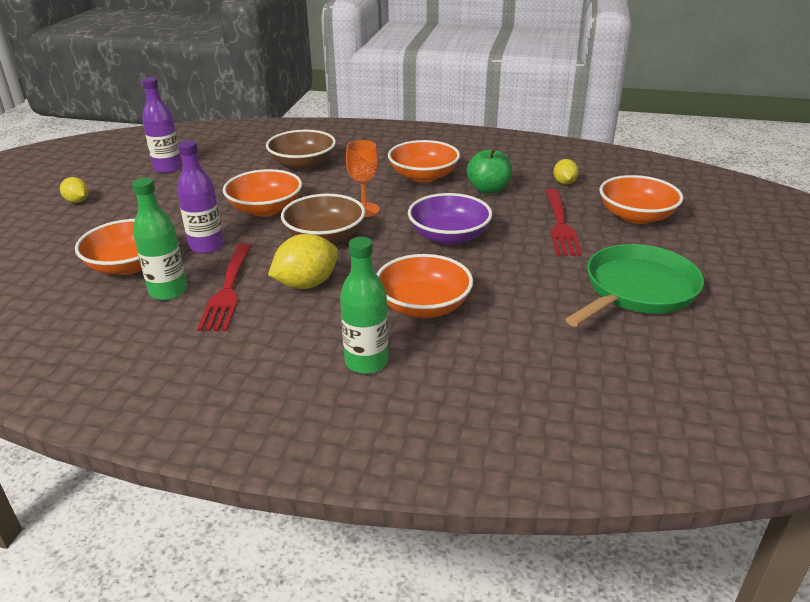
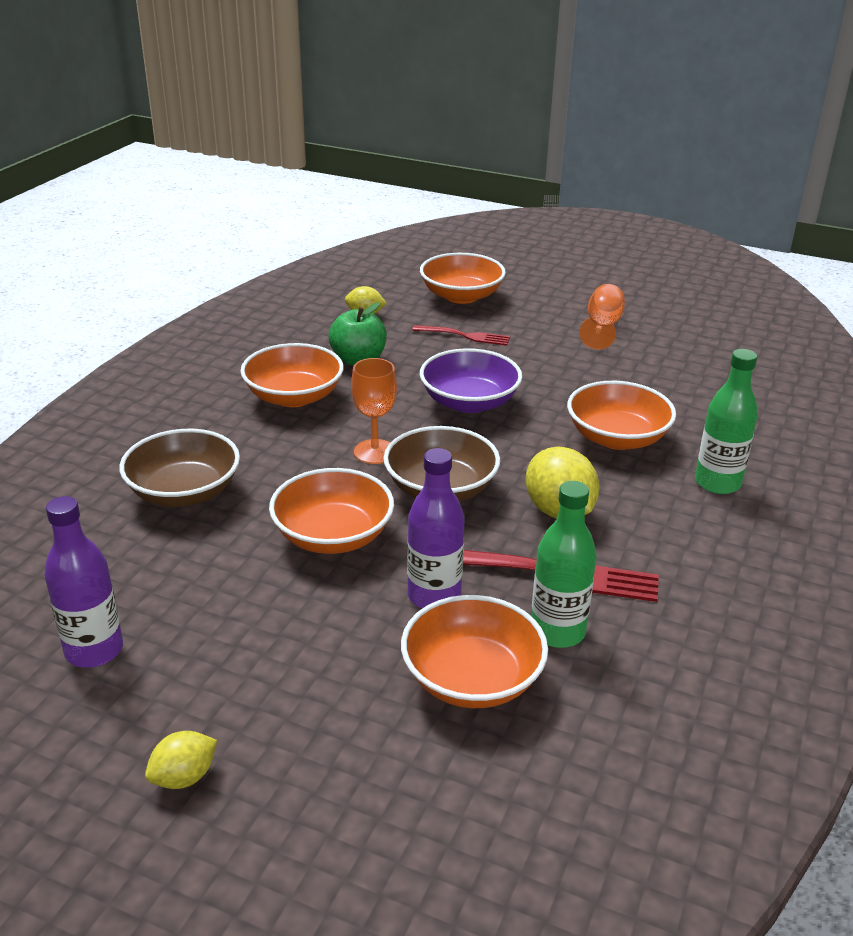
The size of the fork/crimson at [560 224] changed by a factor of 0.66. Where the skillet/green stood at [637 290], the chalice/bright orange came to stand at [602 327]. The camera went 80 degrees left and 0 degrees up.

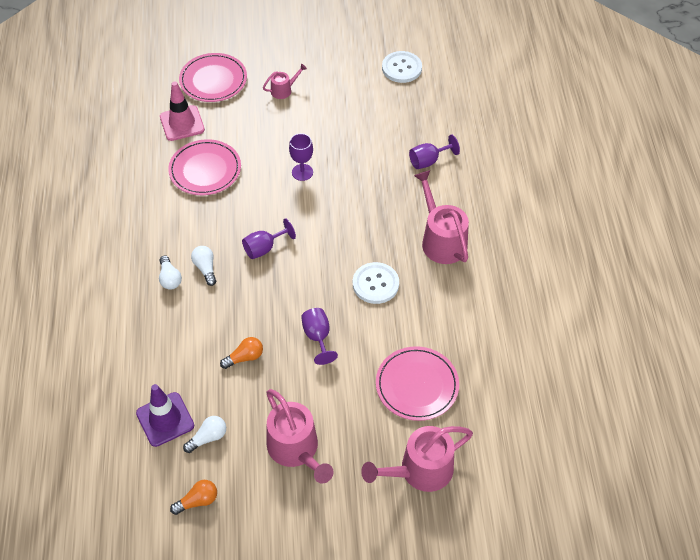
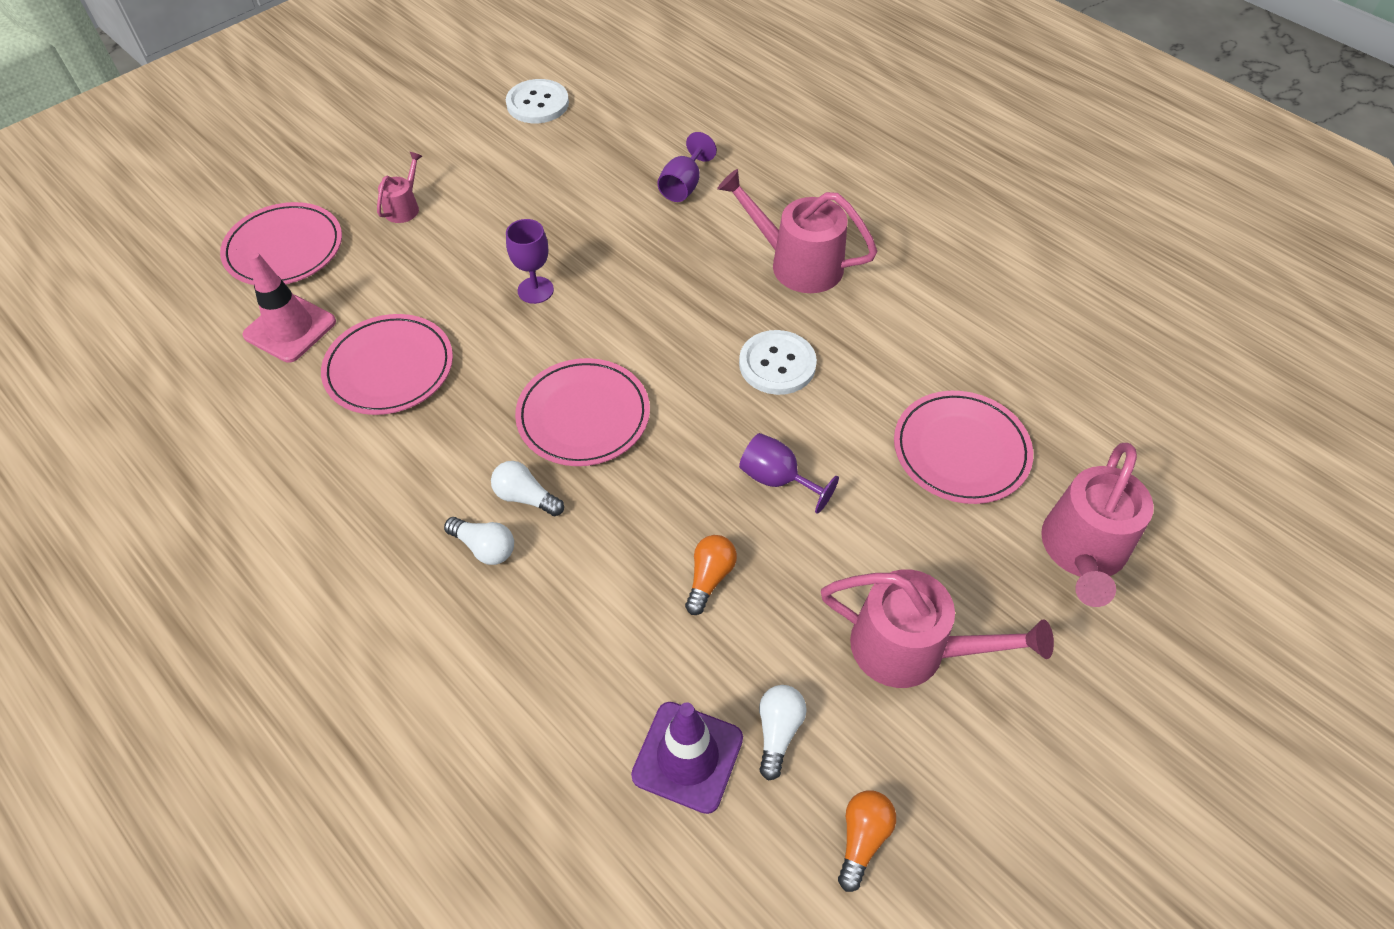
Where the chalice/violet stood at [264 248], the plate/rose-pink came to stand at [583 416]. The camera went 40 degrees left and 0 degrees up.

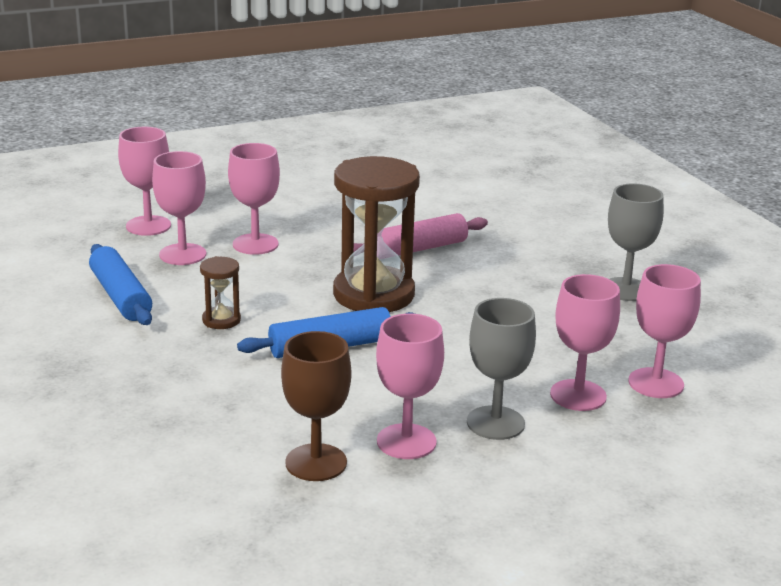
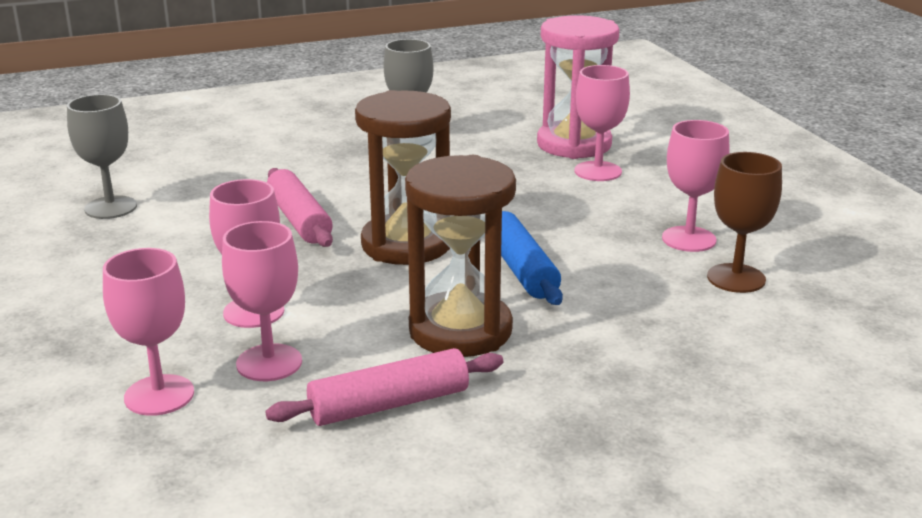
What was the dough roller/royal blue at [120 296] turned into the dough roller/rose-pink at [389 404]. The size of the sand timer/brown at [221 320] changed by a factor of 2.24. The chalice/grey ended up elsewhere, having gone from [495 423] to [110 207]. Where the chalice/rose-pink stood at [656 383], the sand timer/rose-pink came to stand at [574 144]. The camera went 85 degrees left and 0 degrees up.

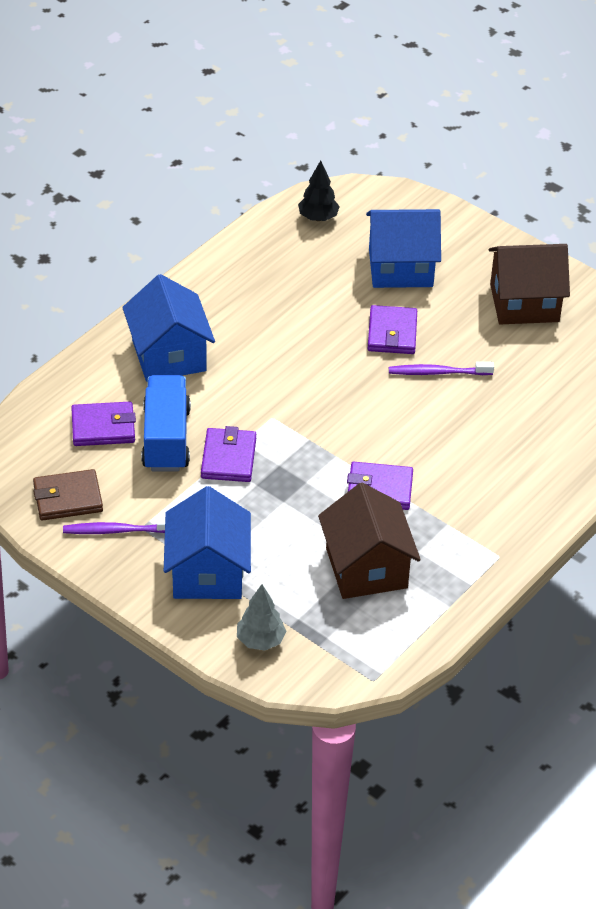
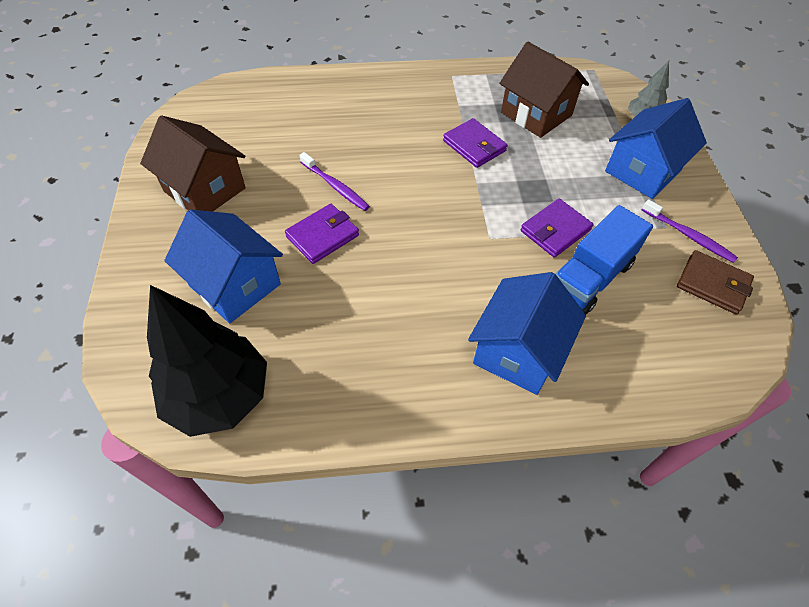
The second view lost the billfold/violet at [103 427]. The size of the tree/jet-black at [318 218] changed by a factor of 2.07. The house/brown at [366 568] ended up facing another way, 75 degrees counterclockwise from before. The camera went 135 degrees left and 10 degrees up.

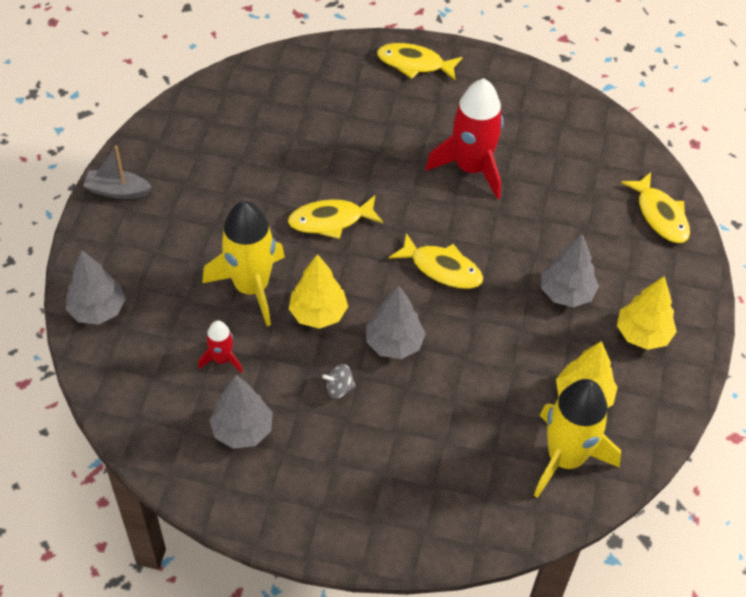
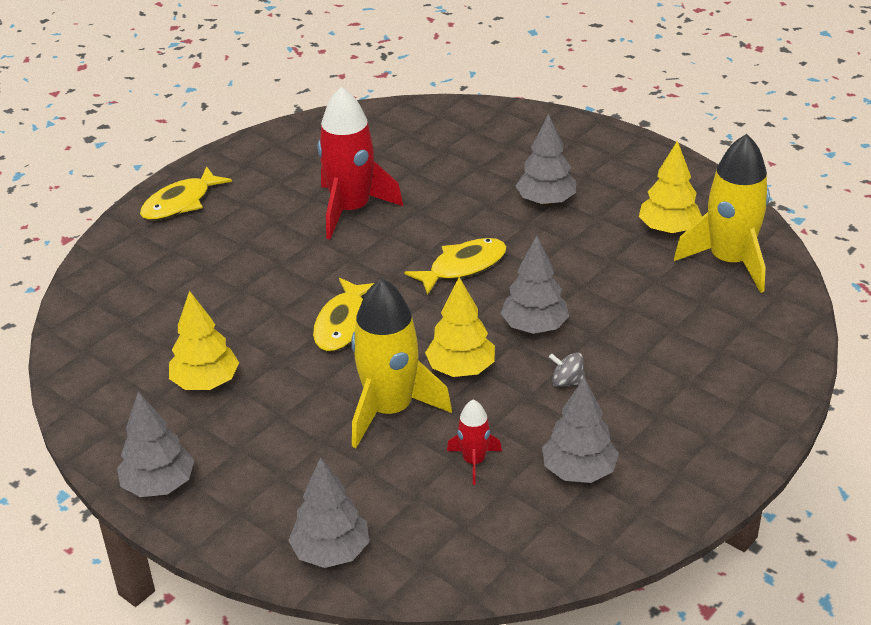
Where the sailboat/grey stood at [117 191], the tree/grey came to stand at [159 485]. The toy top/grey at [339 388] ended up facing another way, 90 degrees clockwise from before. The tree/golden ended up elsewhere, having gone from [642 334] to [206 382]. The second view lost the fish figure/golden at [660 215]. The camera went 60 degrees left and 15 degrees down.

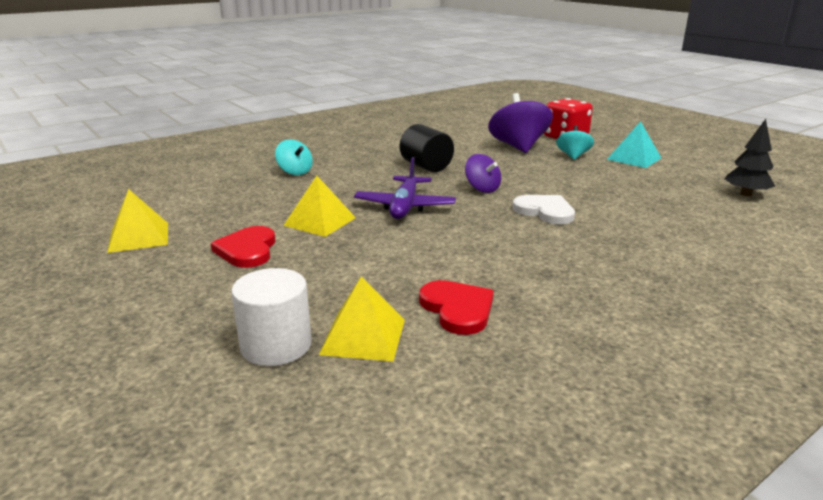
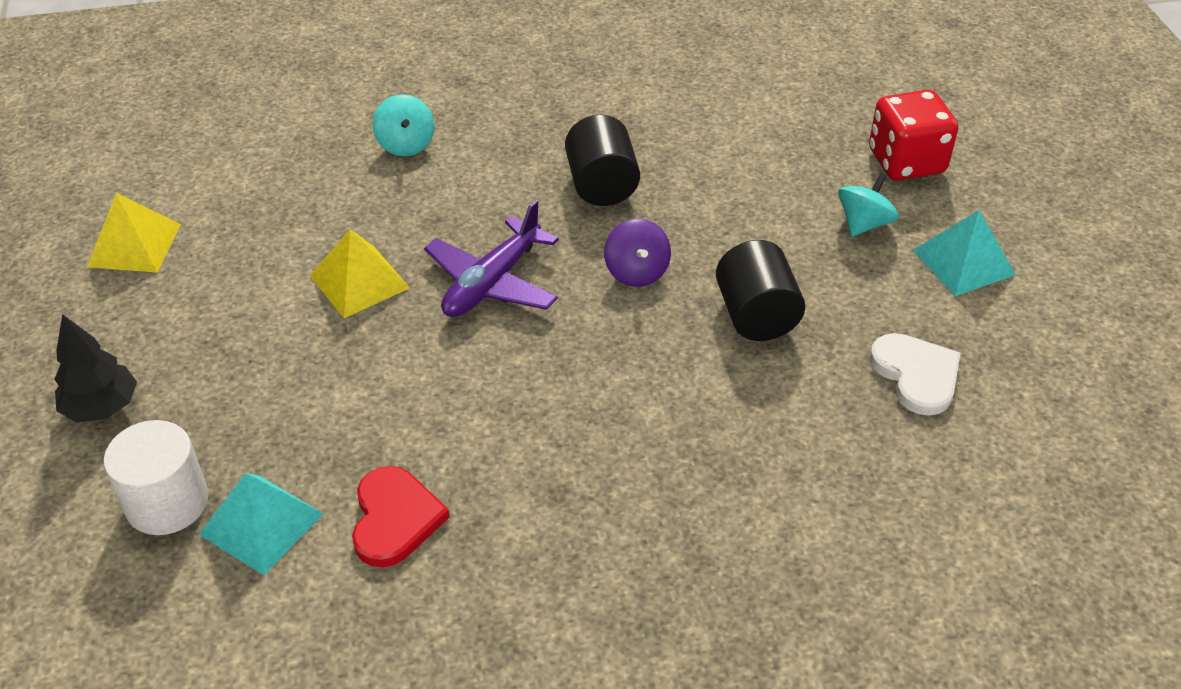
The second view lost the heart/crimson at [247 250]. What was the pyramid/golden at [363 336] turned into the pyramid/turquoise at [261 523]. The second view lost the toy top/violet at [518 147]. The heart/pure white ended up elsewhere, having gone from [545 211] to [916 375]. The tree/jet-black ended up elsewhere, having gone from [745 194] to [102 407]. The second view gained the cylinder shape/jet-black at [756 315]. The camera went 25 degrees right and 20 degrees up.

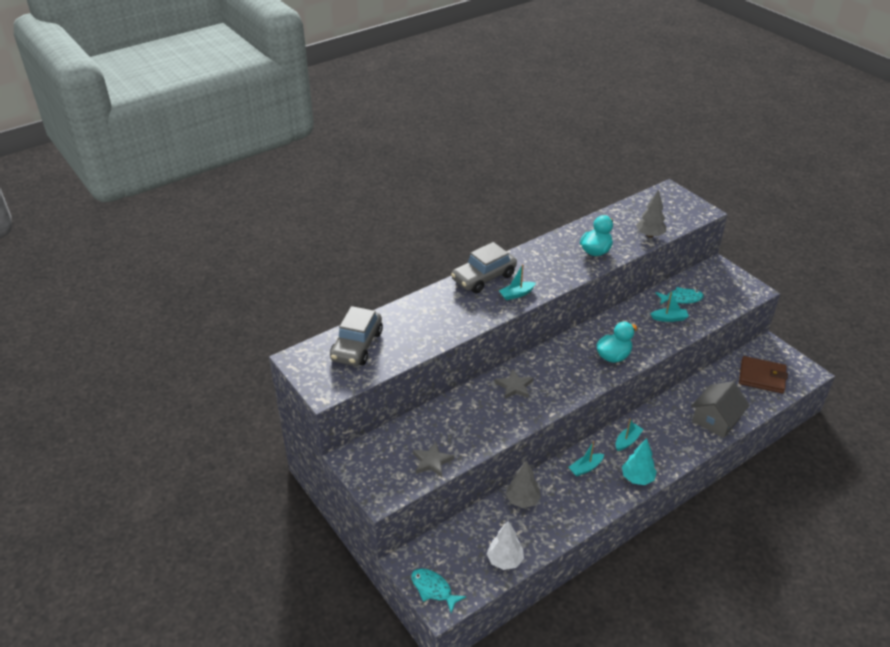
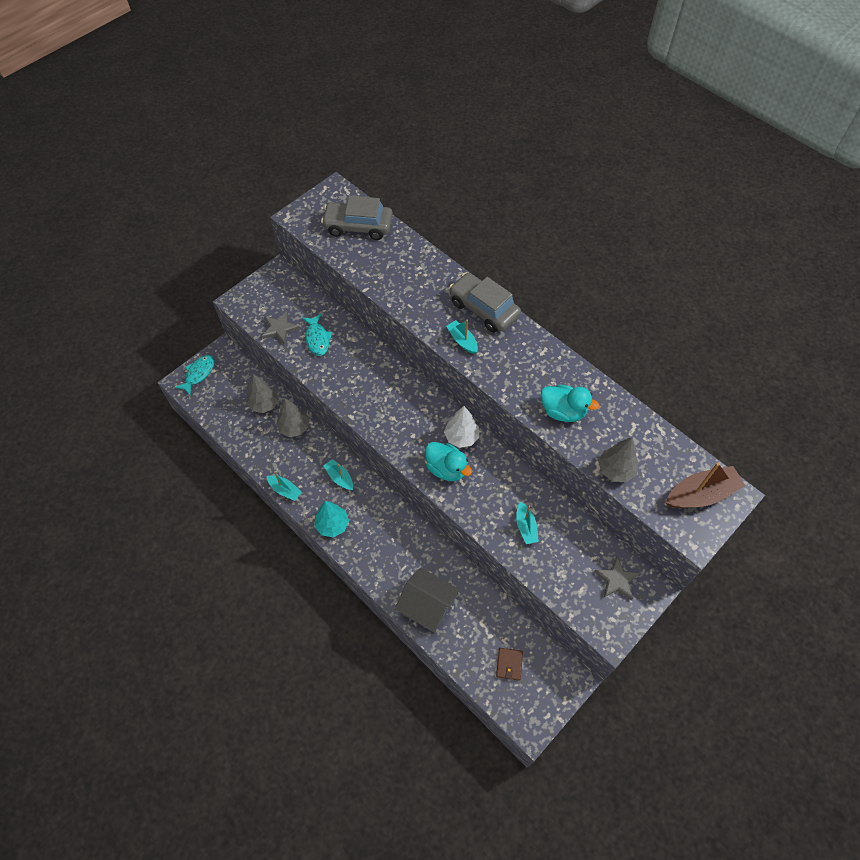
The tree/pure white ended up elsewhere, having gone from [505 560] to [461 437]. The star shape/grey ended up elsewhere, having gone from [514 386] to [616 580]. The sailboat/turquoise ended up elsewhere, having gone from [627 441] to [285 490]. The fish figure/turquoise ended up elsewhere, having gone from [681 299] to [317 339]. The size of the billfold/brown at [762 377] changed by a factor of 0.54. The second view gained the tree/grey at [264 404]. The second view gained the sailboat/brown at [701 494]. The camera went 80 degrees right and 20 degrees up.

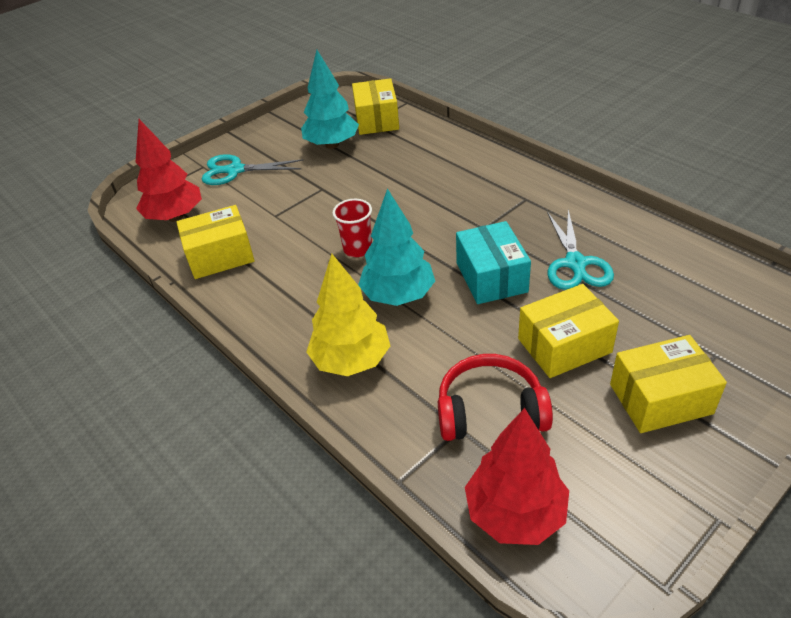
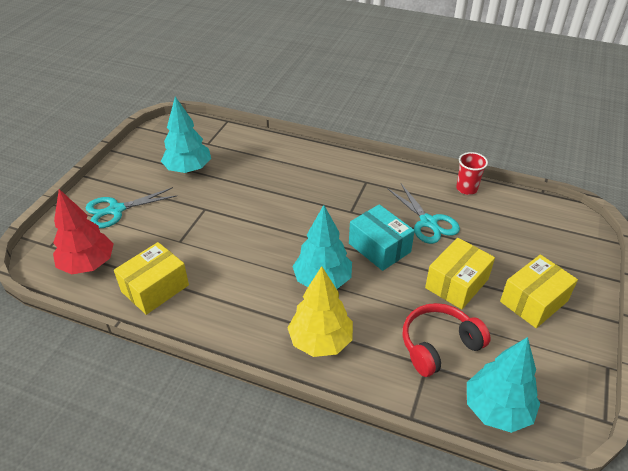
The tumbler/crimson ended up elsewhere, having gone from [358 249] to [466 188]. The second view lost the box/golden at [377 120]. What was the tree/crimson at [515 513] turned into the tree/turquoise at [497 409]. The camera went 30 degrees left and 0 degrees up.

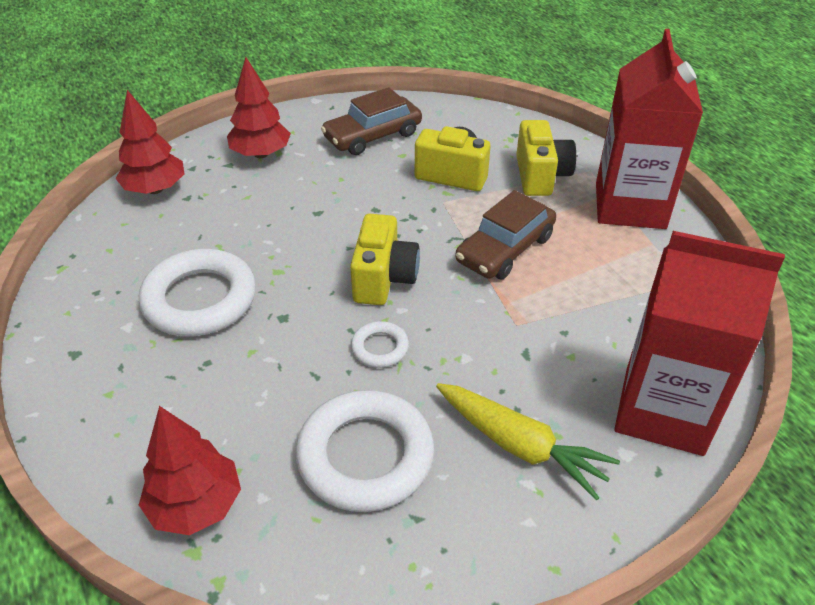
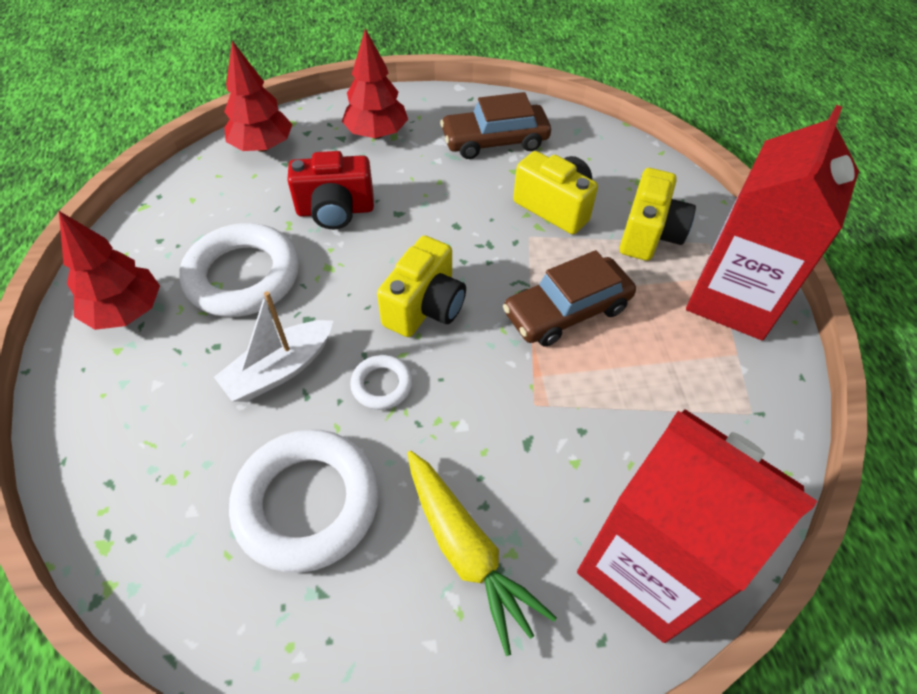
The tree/crimson ended up elsewhere, having gone from [196 505] to [126 312]. The second view gained the sailboat/pure white at [280 369]. The second view gained the compact camera/crimson at [335 211]. The camera went 20 degrees right and 10 degrees up.

